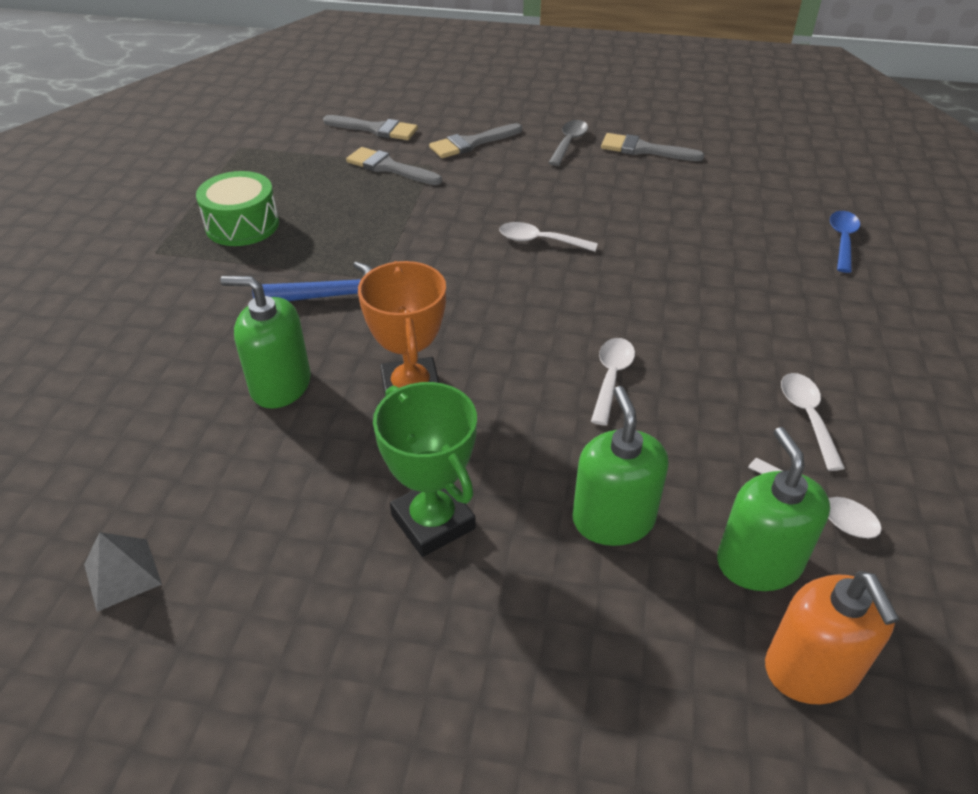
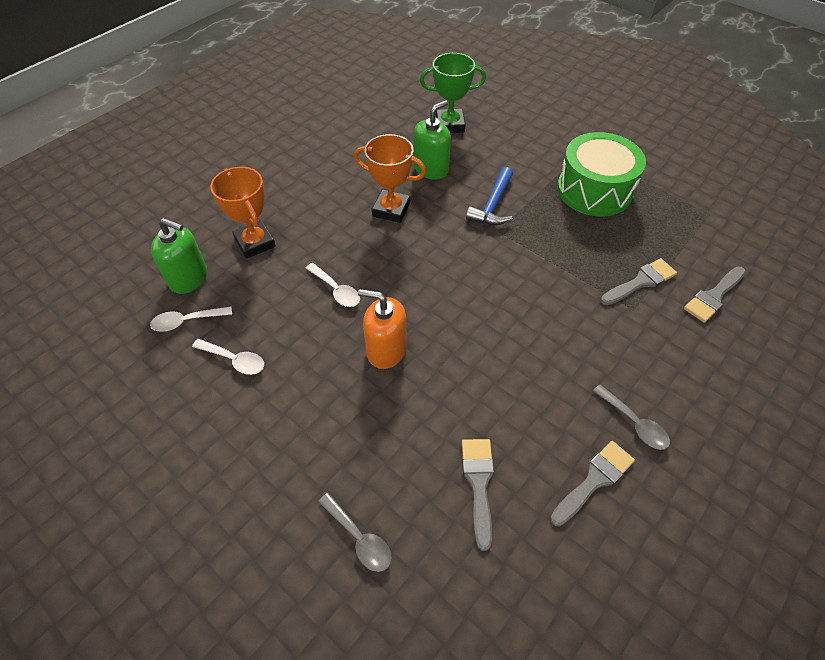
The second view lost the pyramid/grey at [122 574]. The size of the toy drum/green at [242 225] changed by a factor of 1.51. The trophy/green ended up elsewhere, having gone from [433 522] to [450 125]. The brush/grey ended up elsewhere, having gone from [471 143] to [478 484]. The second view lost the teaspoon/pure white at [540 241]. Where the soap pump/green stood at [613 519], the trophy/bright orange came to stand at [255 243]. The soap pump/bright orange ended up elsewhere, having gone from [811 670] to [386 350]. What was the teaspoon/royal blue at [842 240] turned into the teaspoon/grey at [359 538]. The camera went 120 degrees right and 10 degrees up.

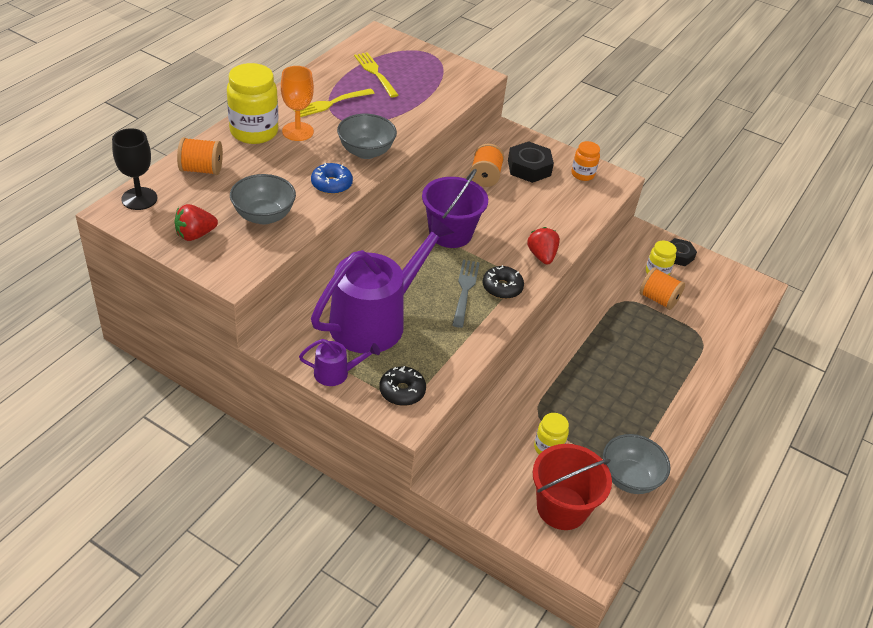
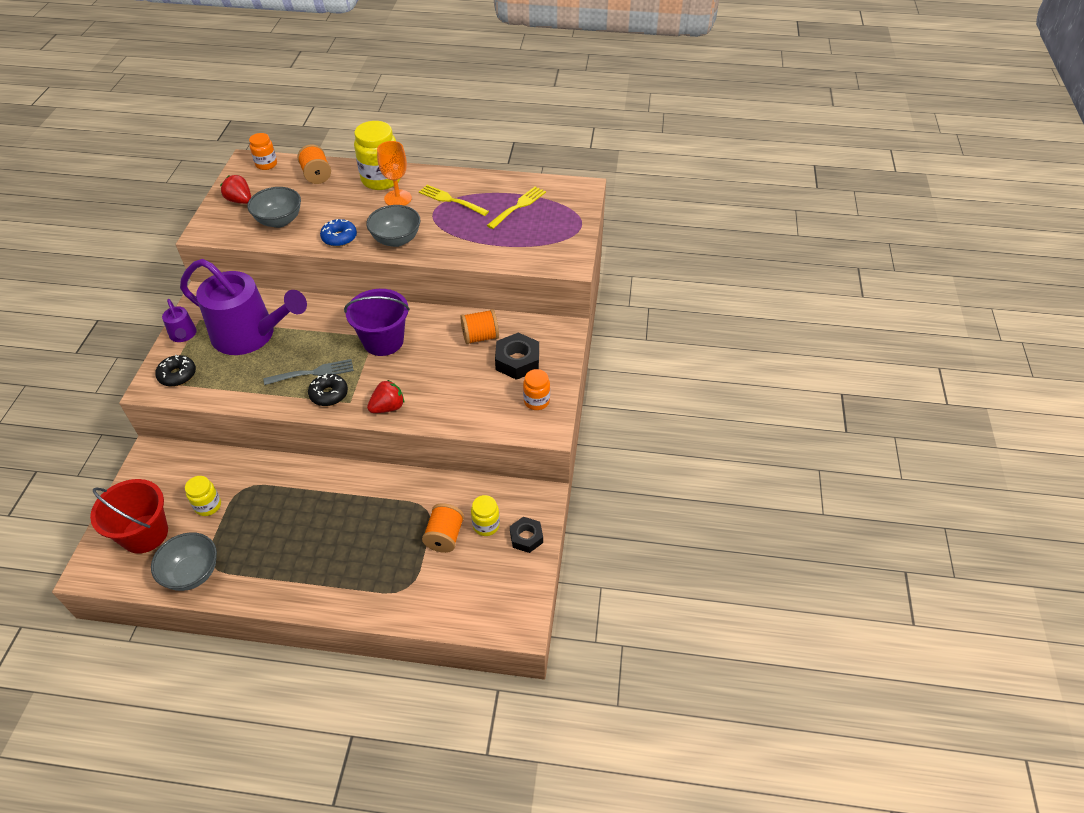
Where the chalice/jet-black stood at [139 199], the jar/bright orange came to stand at [266 164]. The camera went 70 degrees right and 5 degrees up.

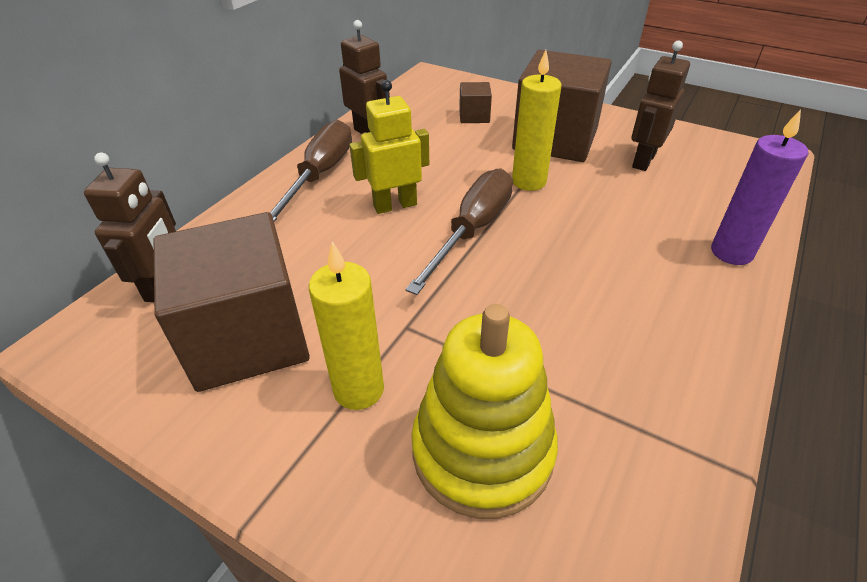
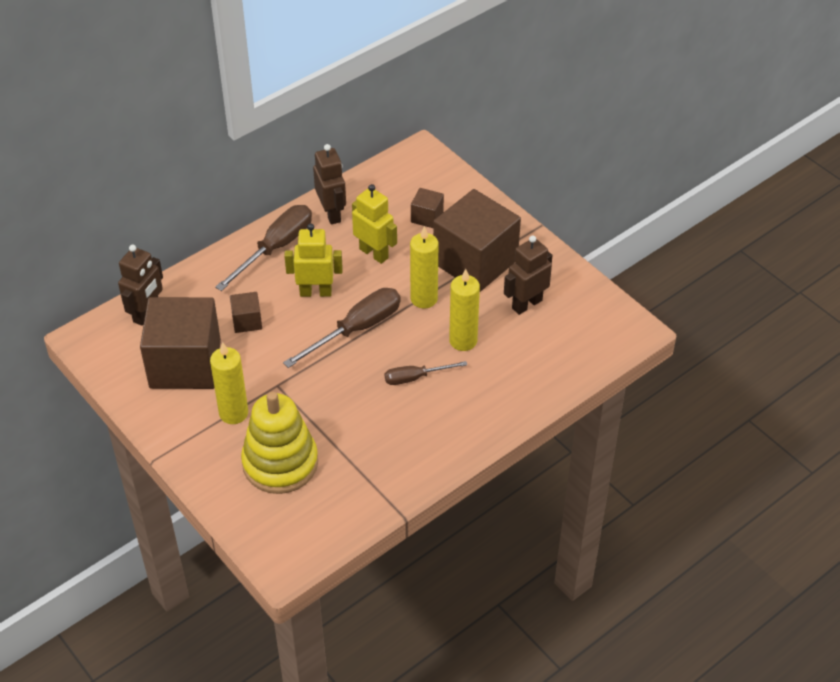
The second view lost the candle/violet at [731 252]. The second view gained the solid cube/brown at [247 321]. The second view gained the robot/golden at [374 253]. The second view gained the hand screwdriver/brown at [415 377]. The second view gained the candle/golden at [463 341]. The camera went 20 degrees right and 5 degrees up.

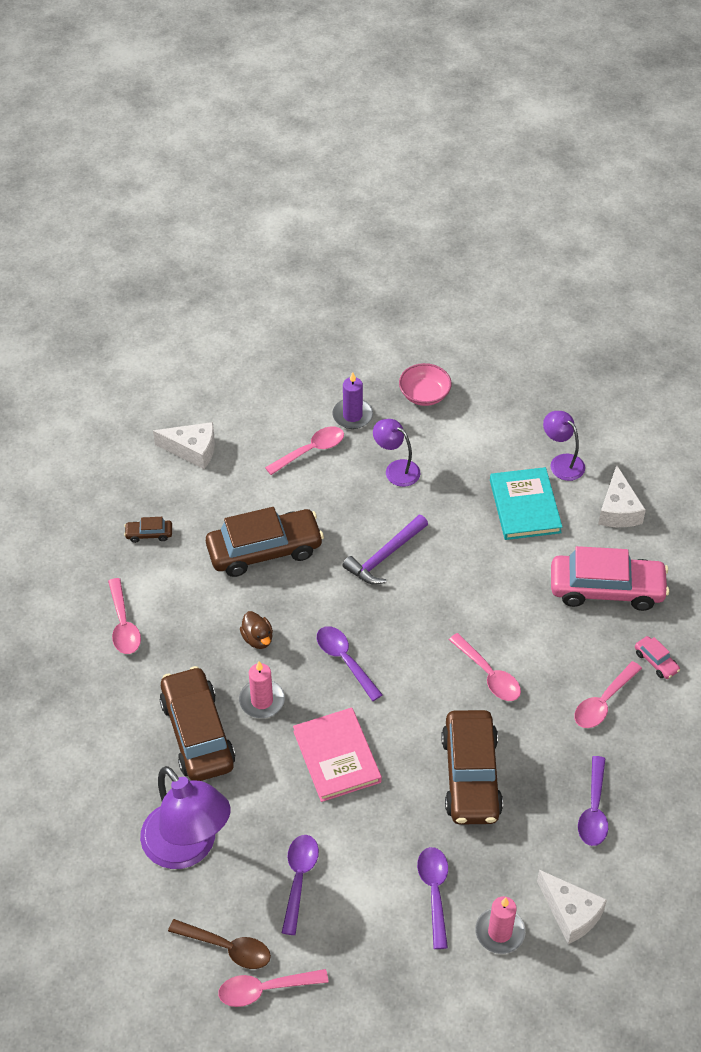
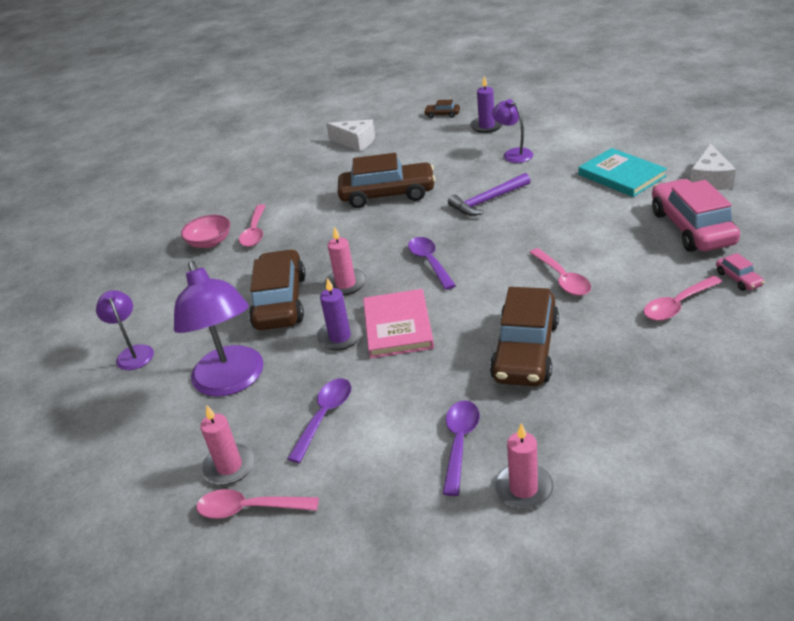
The toy car/brown ended up elsewhere, having gone from [149 534] to [442 115]. Where the teaspoon/brown stood at [227 948], the candle/rose-pink came to stand at [229 466]. The second view lost the duck/brown at [257 638]. The second view lost the teaspoon/rose-pink at [311 450]. The serving bowl/rose-pink ended up elsewhere, having gone from [424 394] to [210 242]. The hardcover/turquoise at [524 506] ended up facing another way, 45 degrees counterclockwise from before. The second view lost the cheese/pure white at [570 913]. The lamp/violet ended up elsewhere, having gone from [562 462] to [133 353]. The toy car/rose-pink at [606 589] ended up facing another way, 120 degrees counterclockwise from before. The second view lost the teaspoon/violet at [594 810]. The second view gained the candle/violet at [340 337]. The camera went 20 degrees right and 15 degrees down.

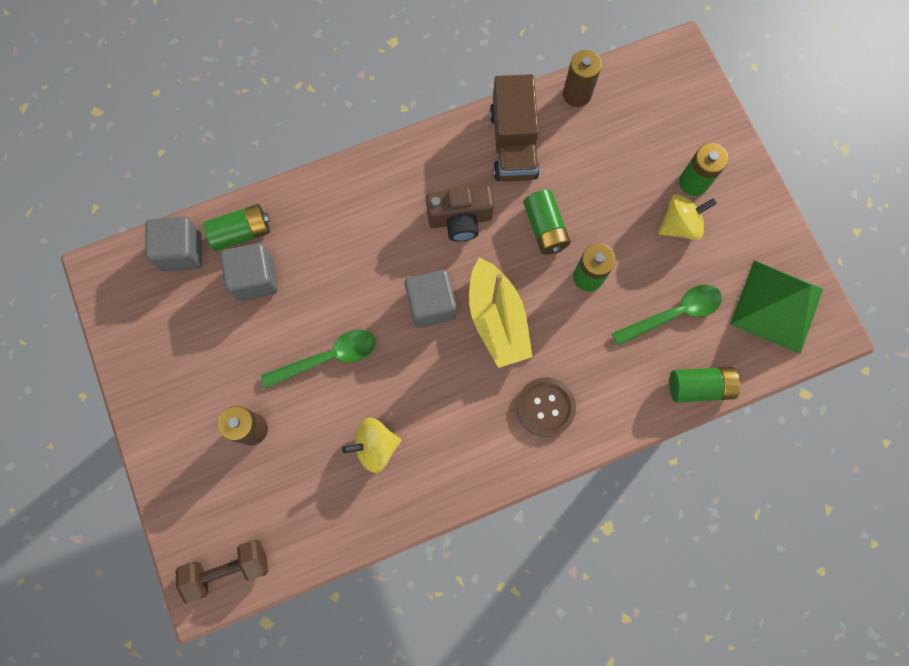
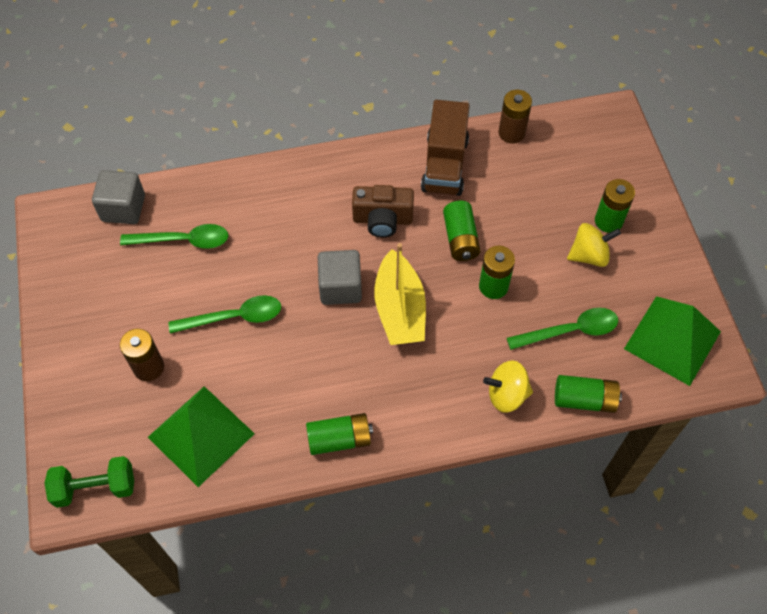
What was the dumbbell/brown at [228 569] turned into the dumbbell/green at [95 488]. The battery/green ended up elsewhere, having gone from [241 232] to [339 439]. Where the solid cube/grey stood at [255 279], the teaspoon/green came to stand at [183 240]. The toy top/golden ended up elsewhere, having gone from [375 446] to [506 394]. The second view lost the button/brown at [545 407]. The second view gained the pyramid/green at [201 435]. The camera went 10 degrees right and 15 degrees down.

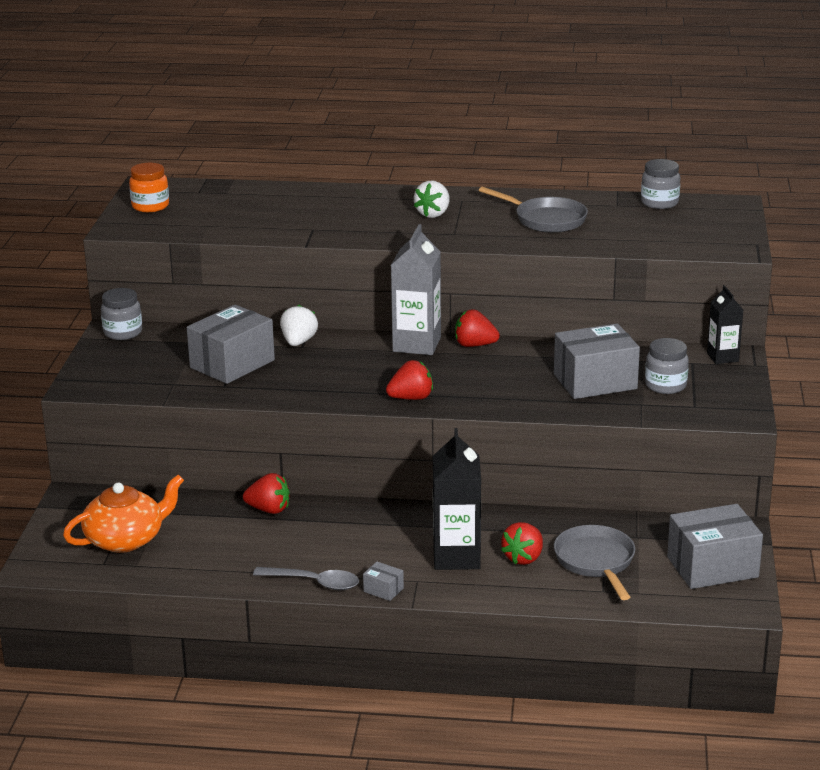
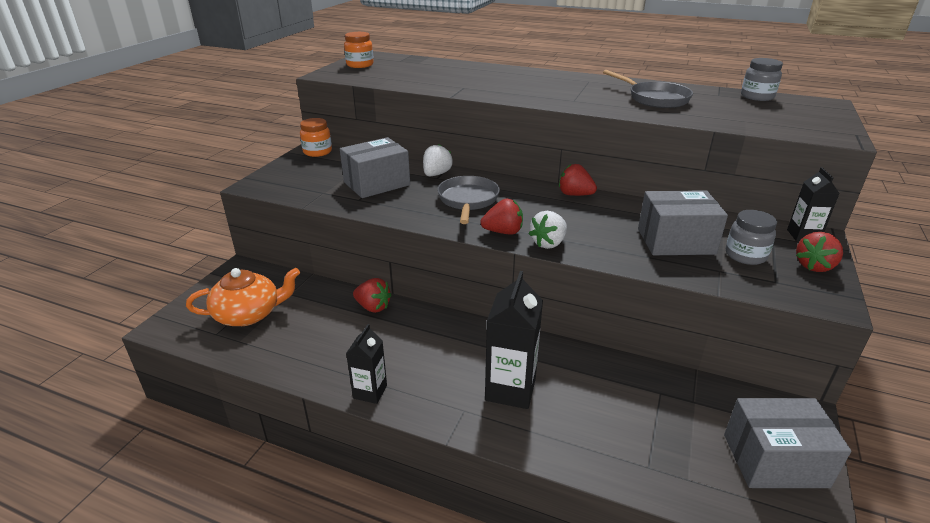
What was the jar/grey at [123 333] turned into the jar/bright orange at [317 152]. Where the teaspoon/grey stood at [314 583], the carton/jet-black came to stand at [370 392]. The second view lost the box/grey at [383 590]. The second view lost the carton/grey at [416 344]. The strawberry/pure white ended up elsewhere, having gone from [433 214] to [548 243]. The strawberry/crimson ended up elsewhere, having gone from [524 558] to [814 266]. The skillet/grey ended up elsewhere, having gone from [596 562] to [468 200]. The camera went 15 degrees right and 5 degrees up.

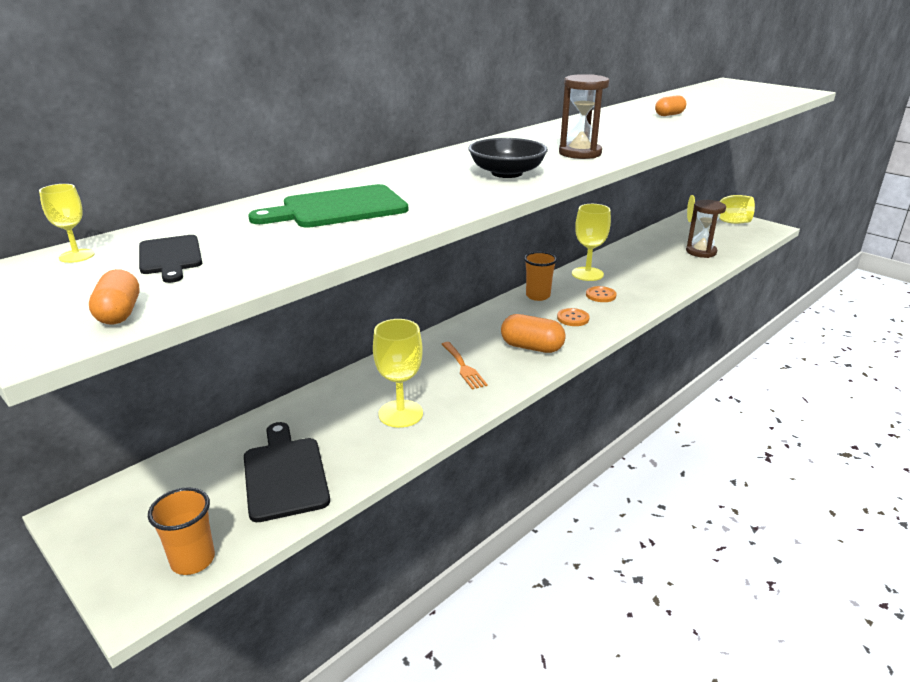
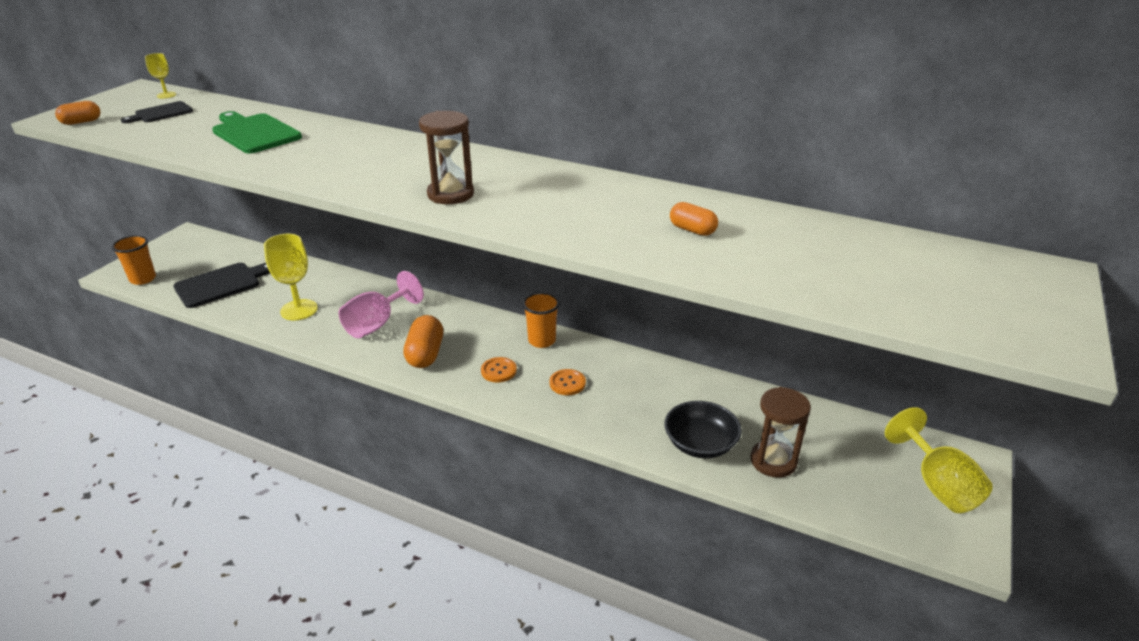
Where the fork/bright orange stood at [463 367], the chalice/rose-pink came to stand at [377 324]. The serving bowl/jet-black ended up elsewhere, having gone from [506 173] to [700 444]. The second view lost the chalice/golden at [587 274]. The camera went 70 degrees right and 5 degrees up.

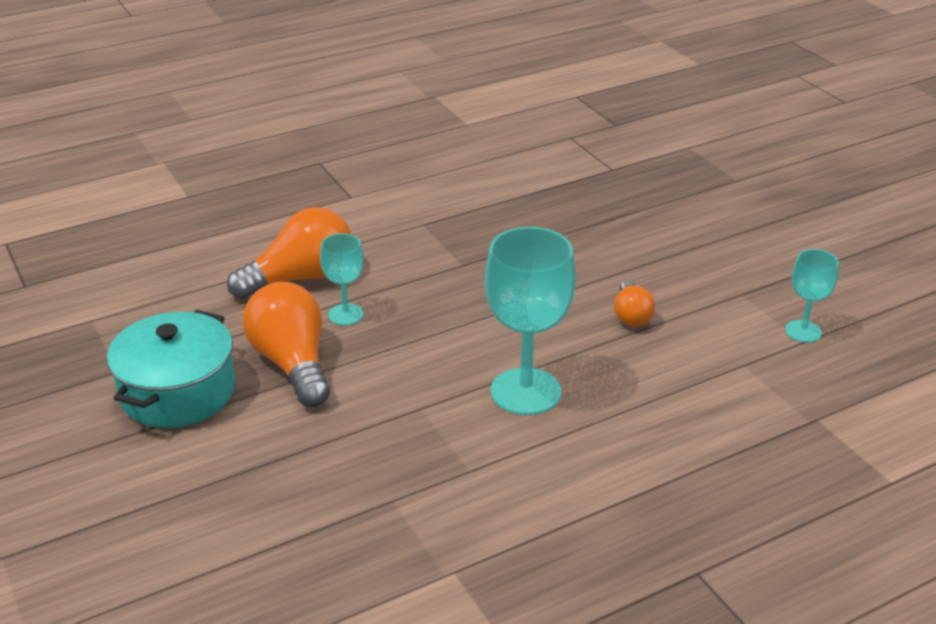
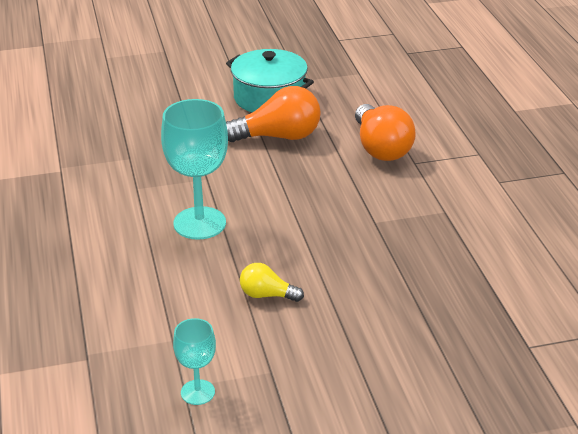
The second view lost the chalice/turquoise at [345 314]. What was the bulb/bright orange at [631 315] turned into the bulb/golden at [267 295]. The camera went 105 degrees right and 0 degrees up.

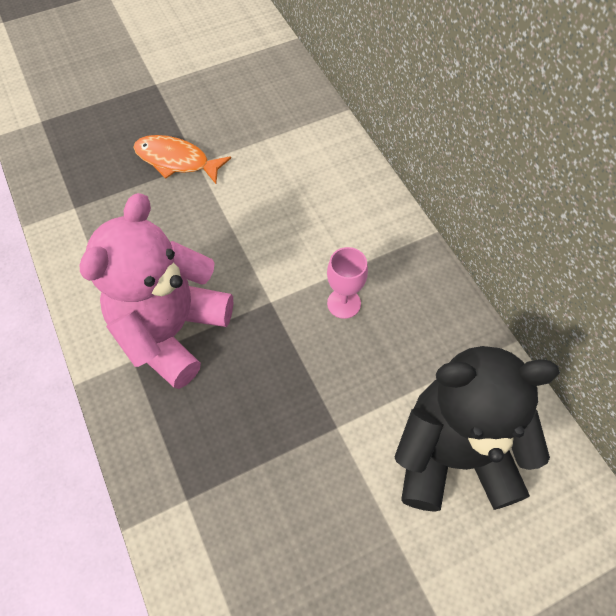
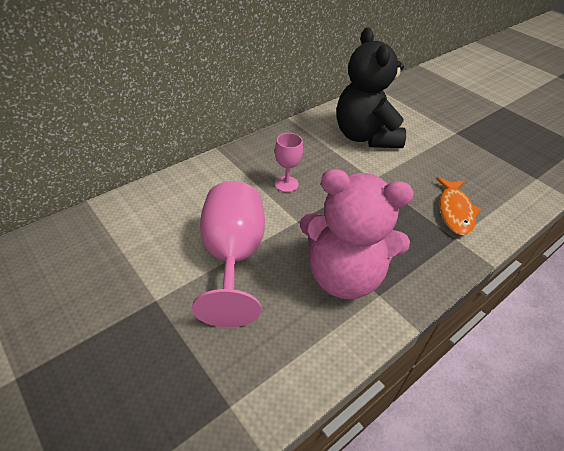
The fish figure/bright orange ended up elsewhere, having gone from [176 161] to [455 211]. The second view gained the chalice/rose-pink at [233 257]. The camera went 105 degrees left and 15 degrees down.

